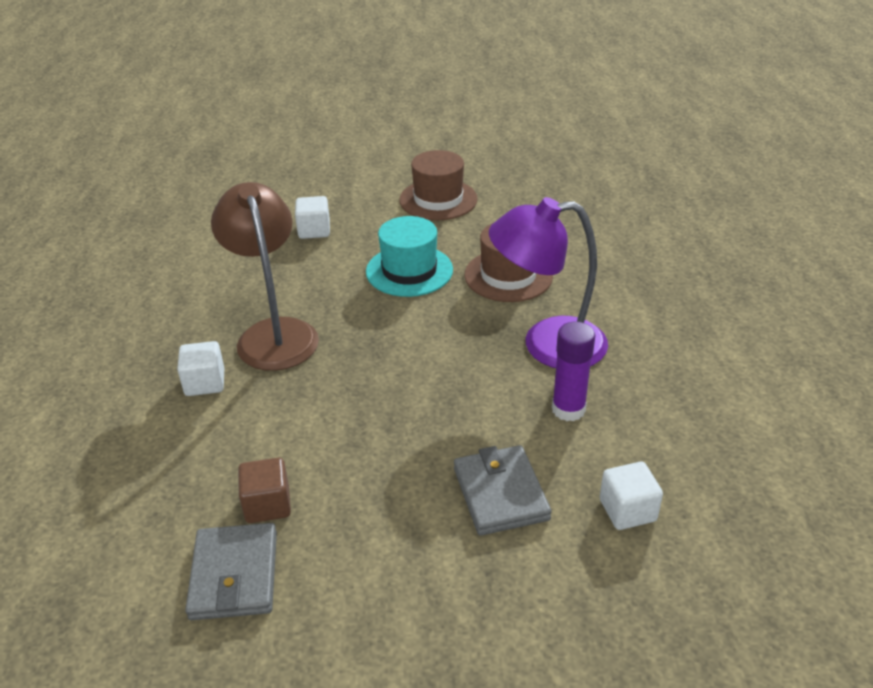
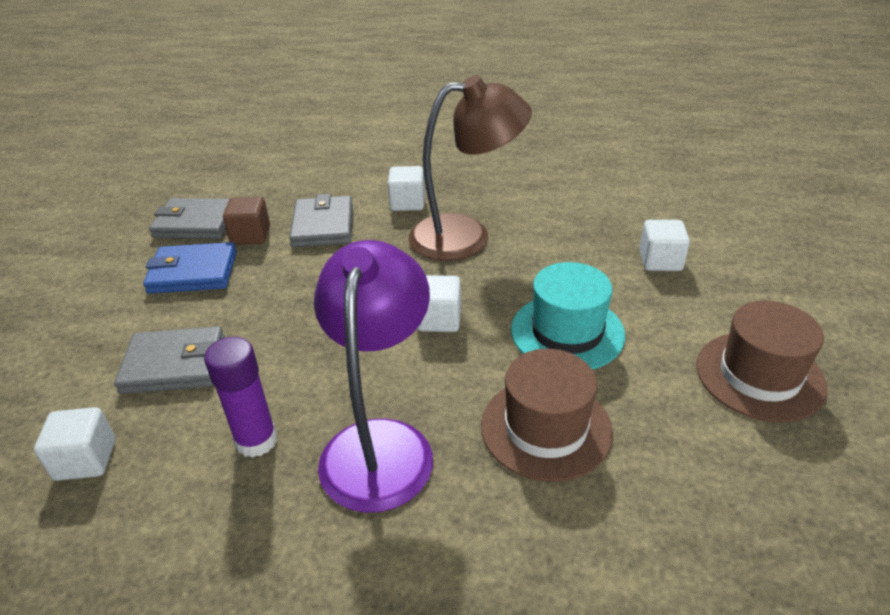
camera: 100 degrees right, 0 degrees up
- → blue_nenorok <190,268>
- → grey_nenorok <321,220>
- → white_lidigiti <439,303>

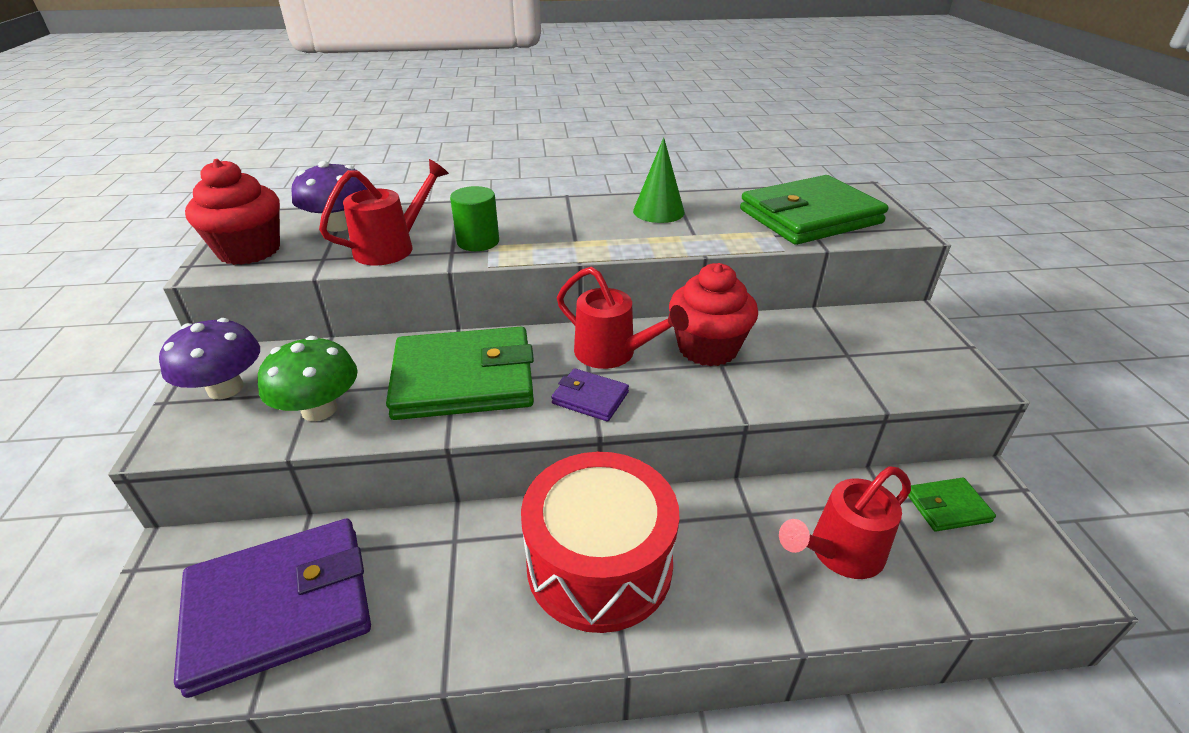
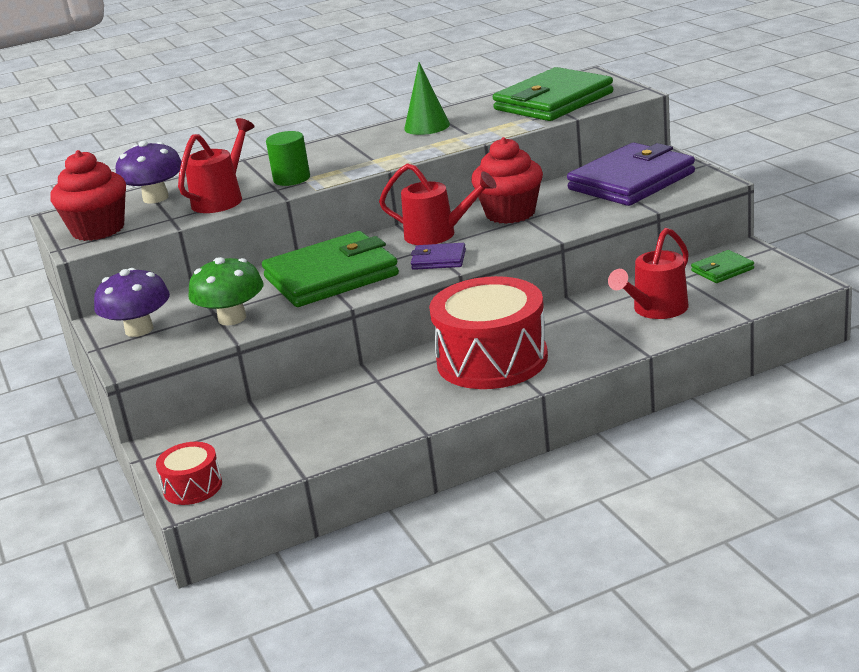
camera: 15 degrees left, 10 degrees down
purple_nenorok <272,608> → purple_nenorok <631,174>, moved
- → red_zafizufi <189,473>

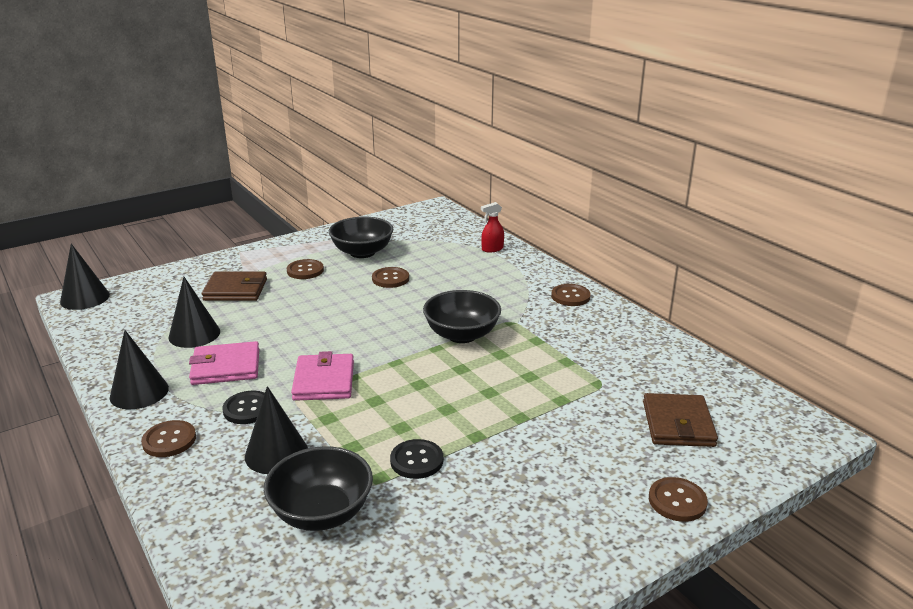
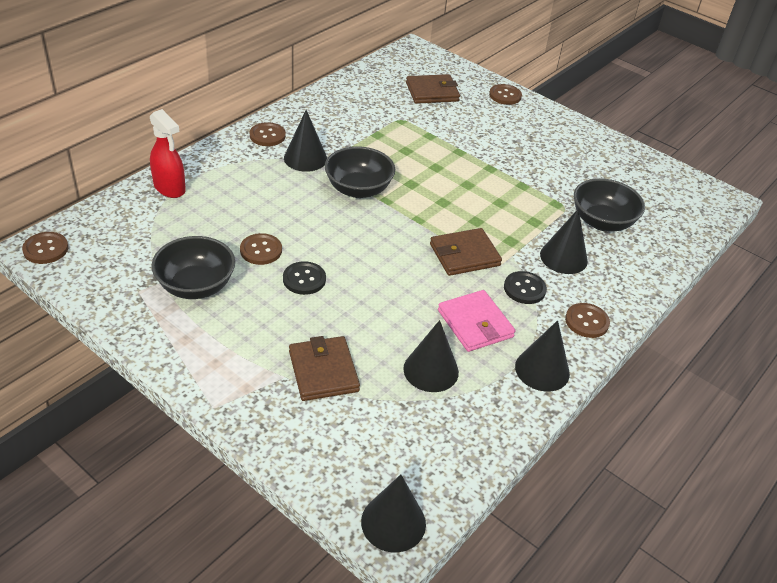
camera: 110 degrees left, 15 degrees up
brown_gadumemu <305,269> → brown_gadumemu <45,248>, moved
pink_nenorok <322,376> → brown_nenorok <466,252>
black_gadumemu <416,459> → black_gadumemu <304,278>, moved
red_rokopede <492,227> → red_rokopede <168,153>, x1.57
- → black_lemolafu <305,141>

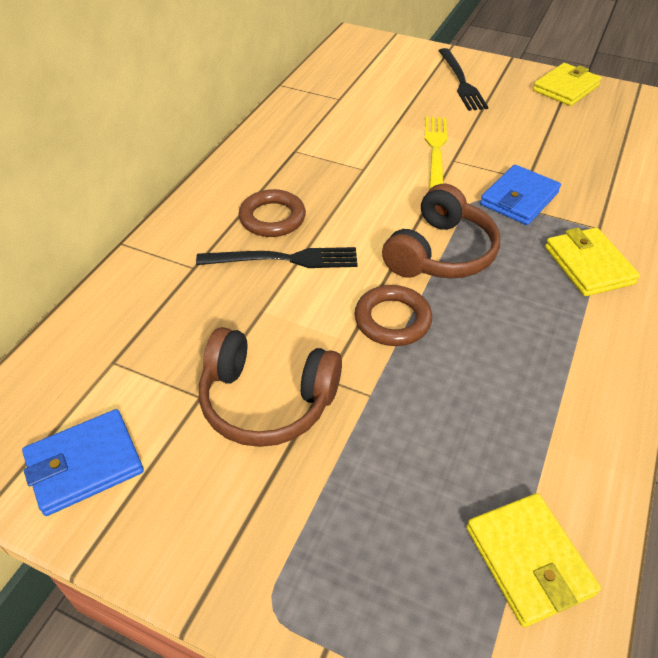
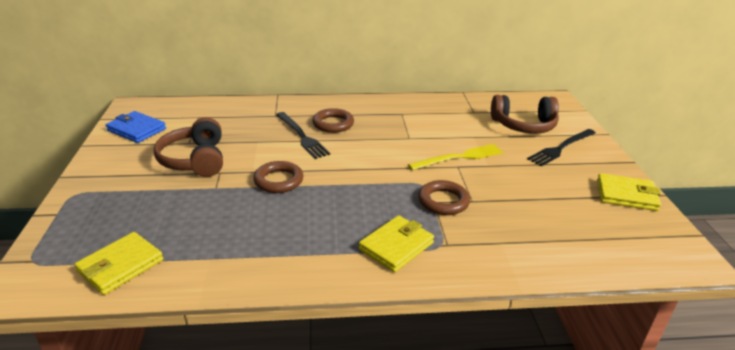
camera: 60 degrees right, 15 degrees down
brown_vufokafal <441,231> → brown_vufokafal <525,114>, moved
blue_nenorok <520,195> → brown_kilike <444,197>

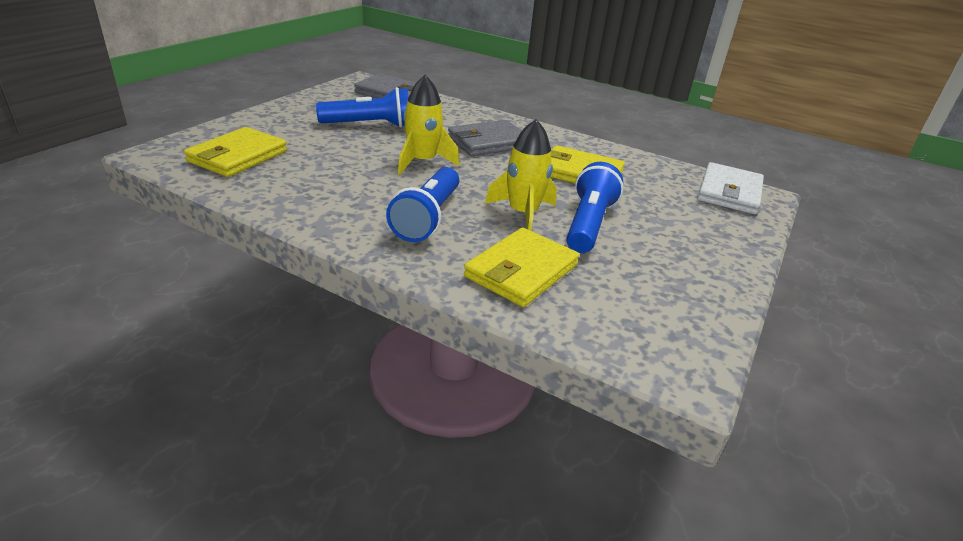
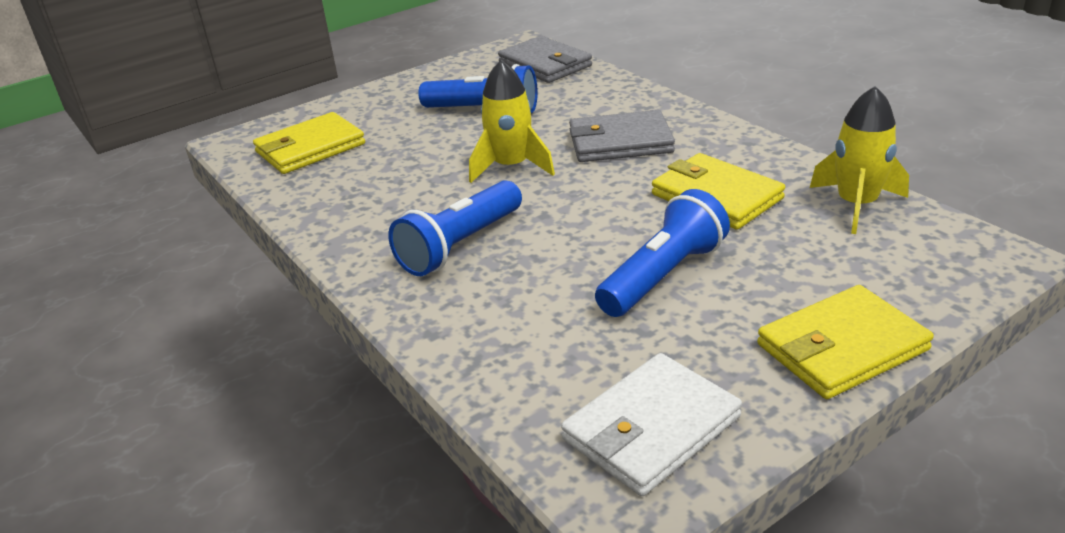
camera: 30 degrees right, 0 degrees up
yellow_nenorok <521,267> → yellow_nenorok <845,342>, moved
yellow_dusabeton <521,175> → yellow_dusabeton <859,160>, moved
white_nenorok <730,188> → white_nenorok <651,424>, moved

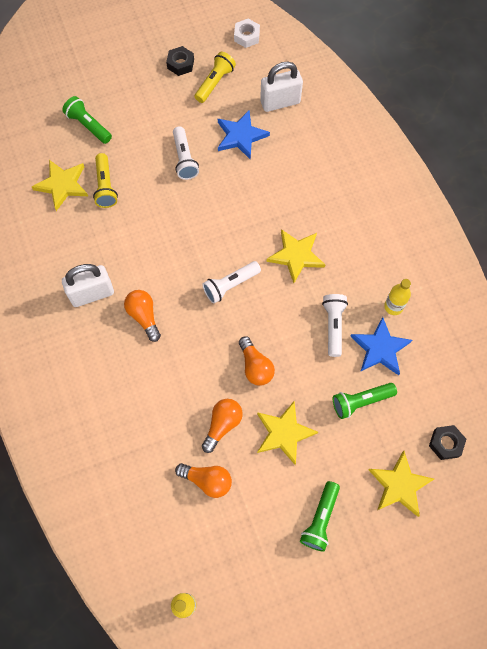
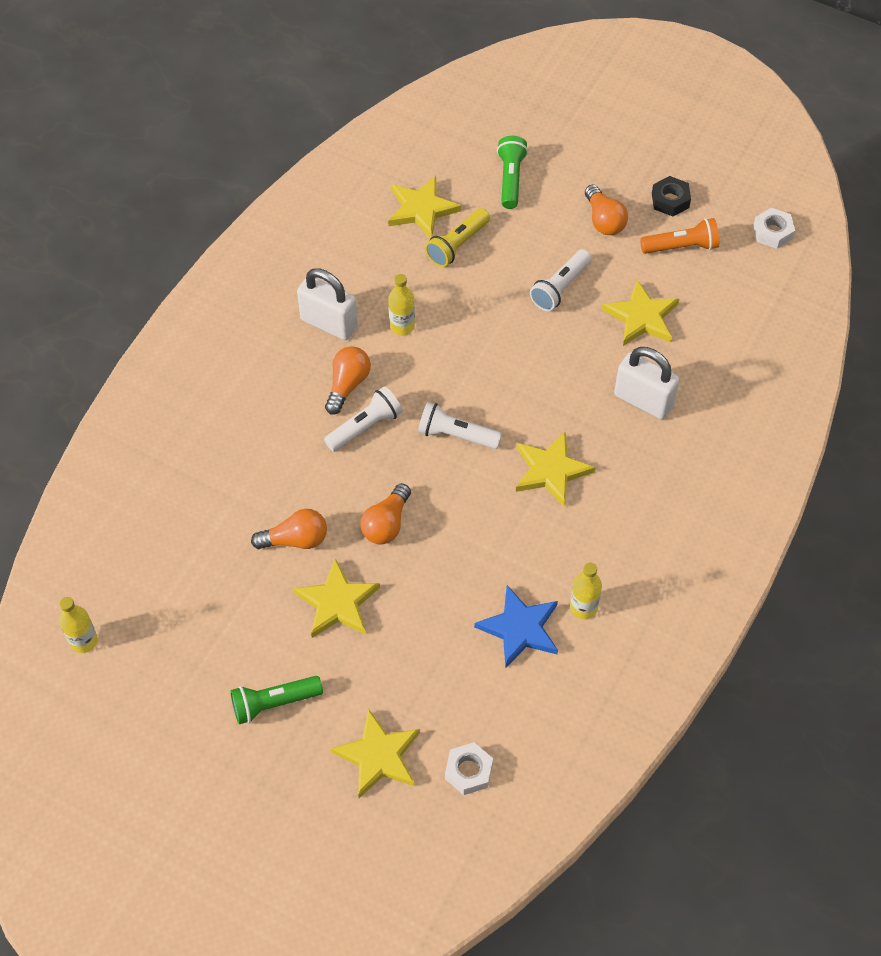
camera: 50 degrees right, 10 degrees down
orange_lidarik <203,480> → orange_lidarik <606,209>, moved
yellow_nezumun <215,77> → orange_nezumun <679,236>
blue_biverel <244,135> → yellow_biverel <640,313>
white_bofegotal <281,86> → white_bofegotal <647,383>, moved
white_nezumun <335,325> → white_nezumun <363,419>, moved
green_nezumun <365,401> → -
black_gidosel <447,442> → white_gidosel <469,768>
- → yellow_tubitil <401,304>

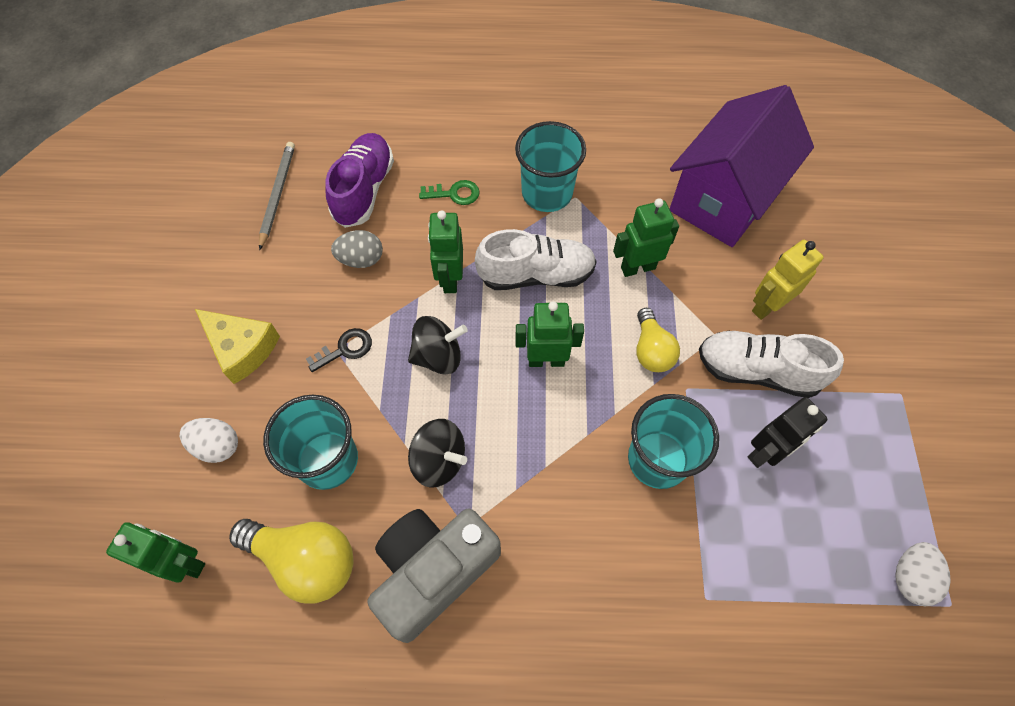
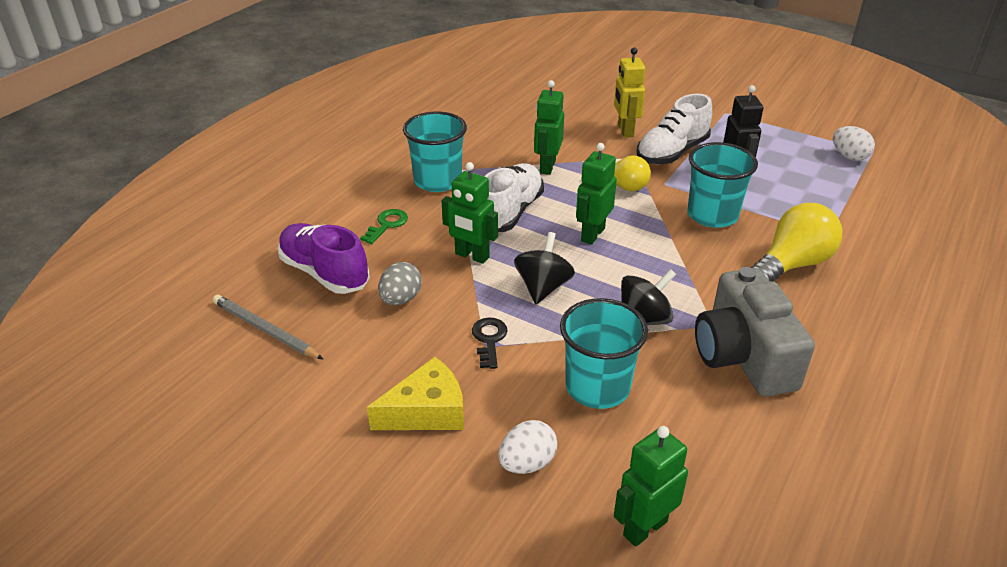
camera: 60 degrees left, 25 degrees down
yellow_lidarik <291,561> → yellow_lidarik <796,242>, moved
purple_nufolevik <742,166> → -

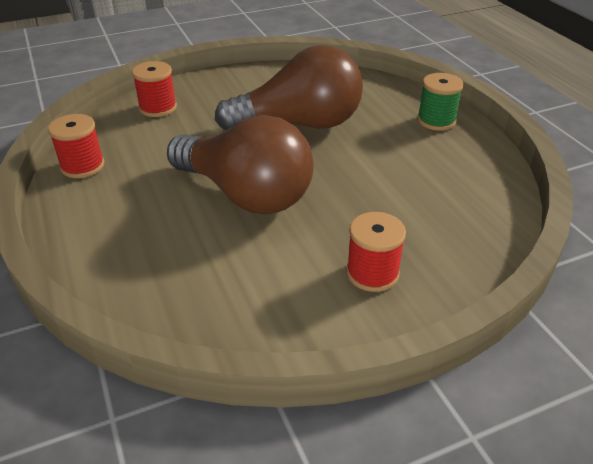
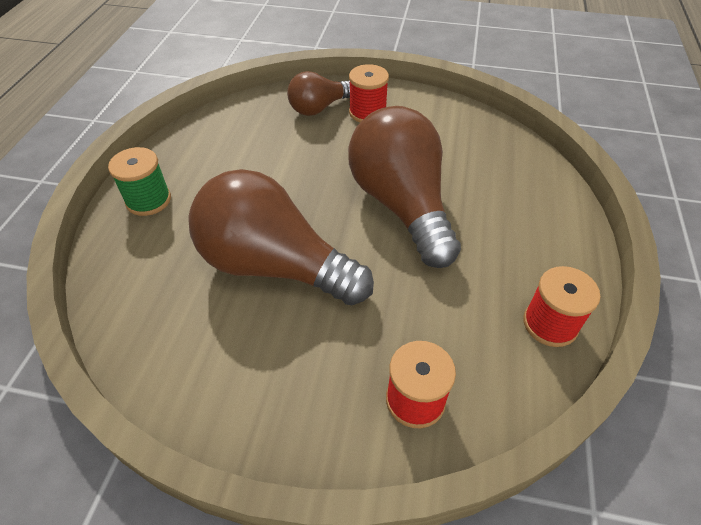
camera: 145 degrees left, 10 degrees up
- → brown_lidarik <318,93>

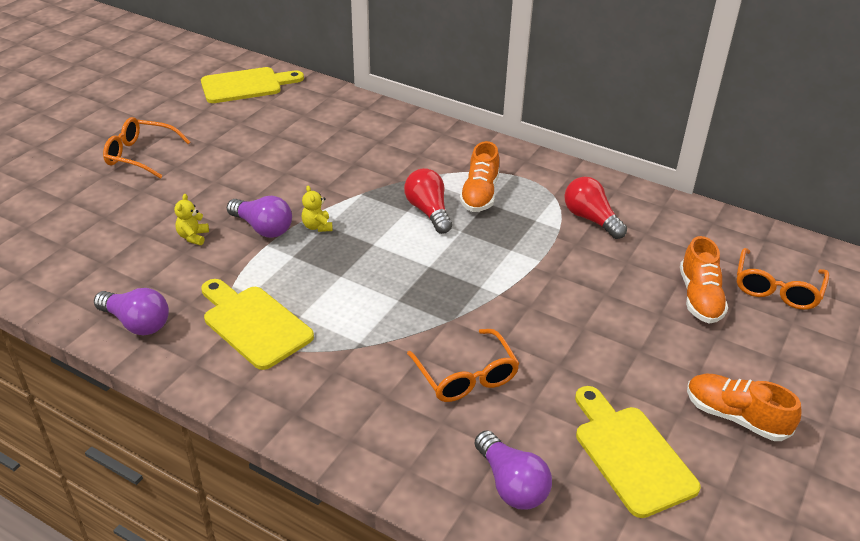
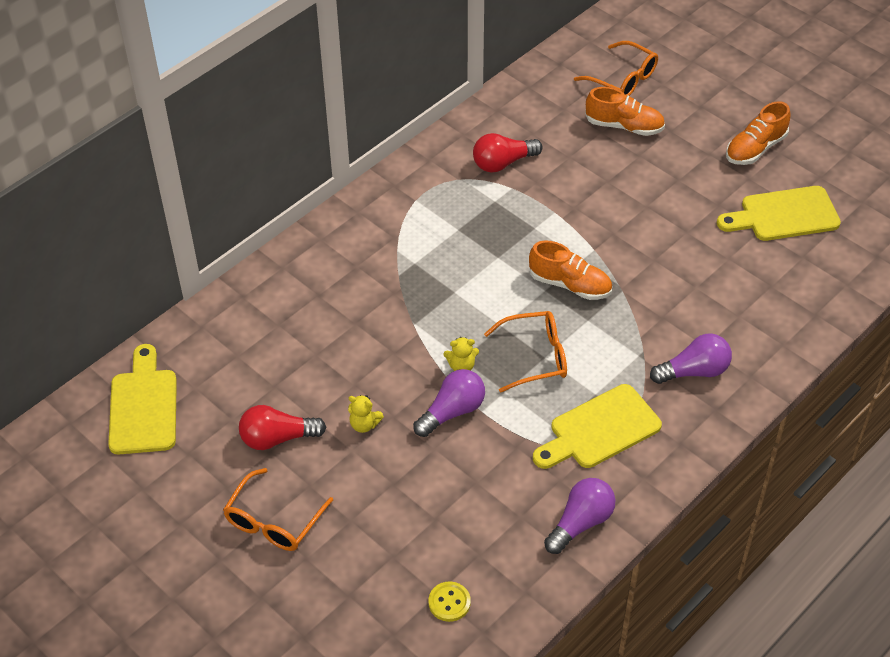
camera: 75 degrees left, 10 degrees up
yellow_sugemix <191,219> → yellow_sugemix <366,414>, moved
red_lidarik <428,201> → red_lidarik <282,427>, moved
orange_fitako <463,365> → orange_fitako <525,352>, moved
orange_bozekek <479,176> → orange_bozekek <570,270>, moved
purple_lidarik <513,470> → purple_lidarik <691,358>, moved
- → yellow_gadumemu <449,602>

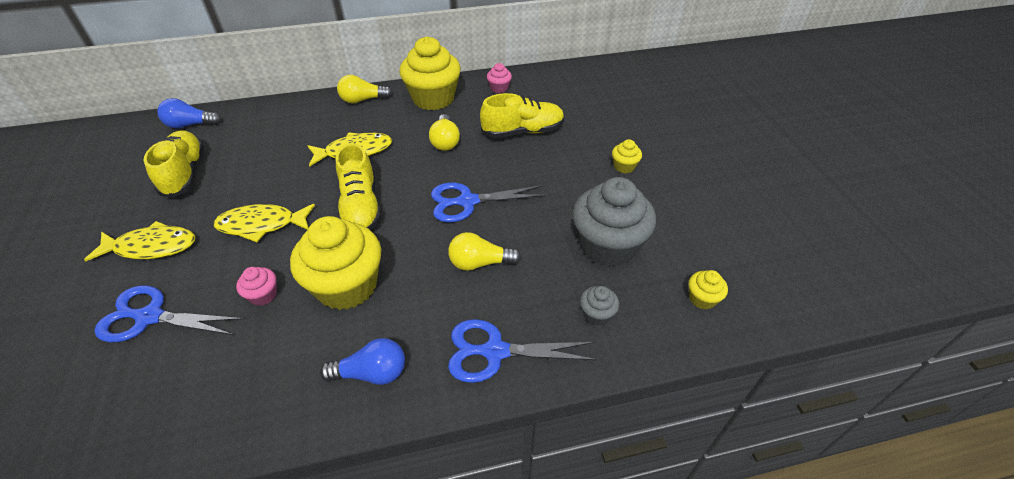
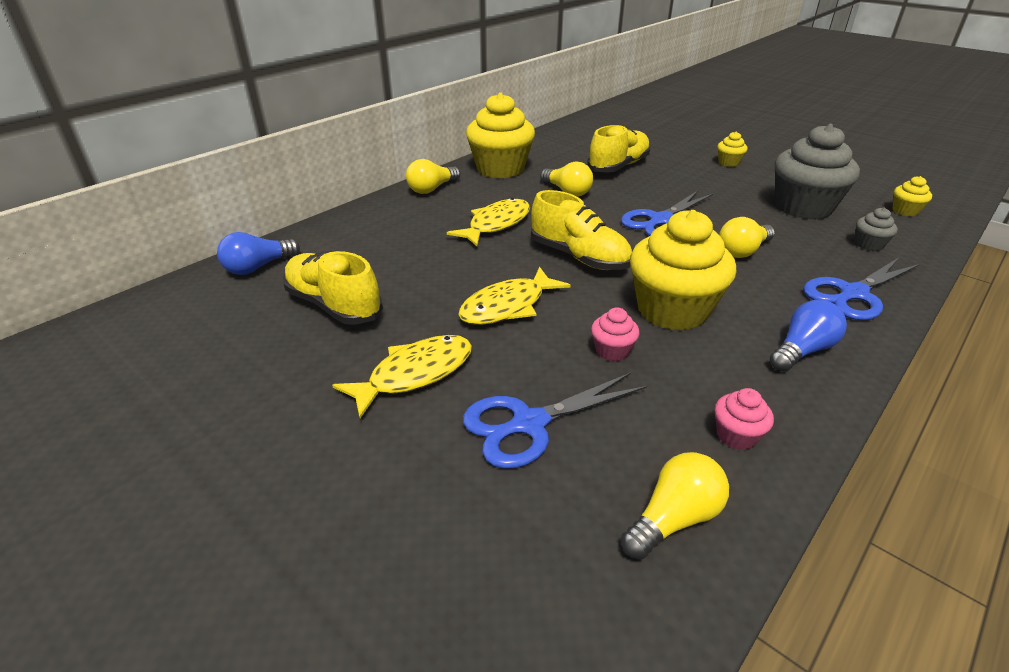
camera: 35 degrees left, 10 degrees down
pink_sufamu <499,78> → pink_sufamu <744,419>, moved
- → yellow_lidarik <675,506>

